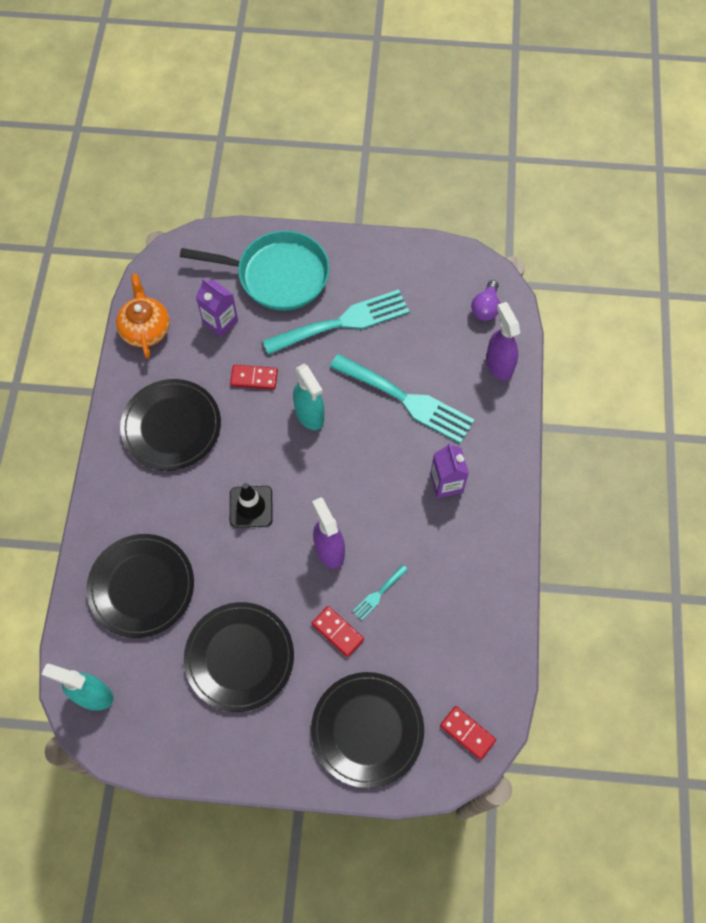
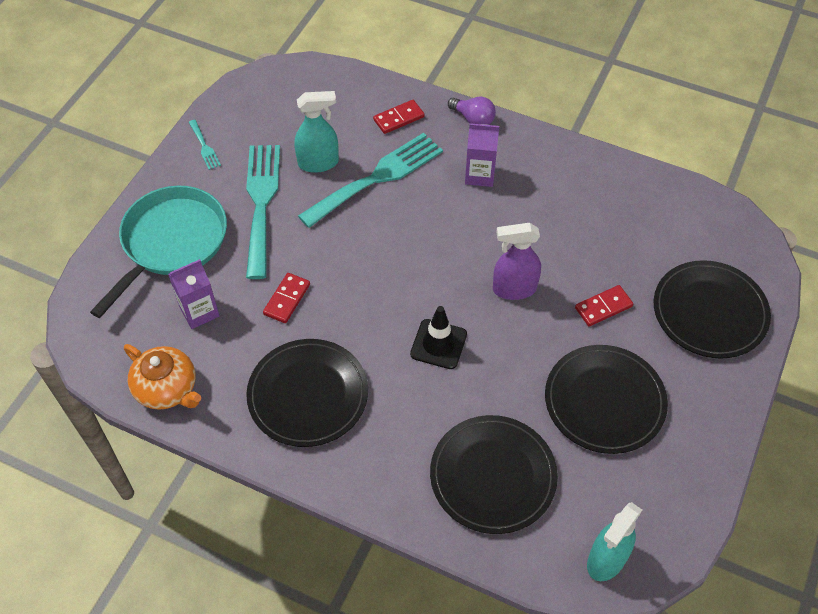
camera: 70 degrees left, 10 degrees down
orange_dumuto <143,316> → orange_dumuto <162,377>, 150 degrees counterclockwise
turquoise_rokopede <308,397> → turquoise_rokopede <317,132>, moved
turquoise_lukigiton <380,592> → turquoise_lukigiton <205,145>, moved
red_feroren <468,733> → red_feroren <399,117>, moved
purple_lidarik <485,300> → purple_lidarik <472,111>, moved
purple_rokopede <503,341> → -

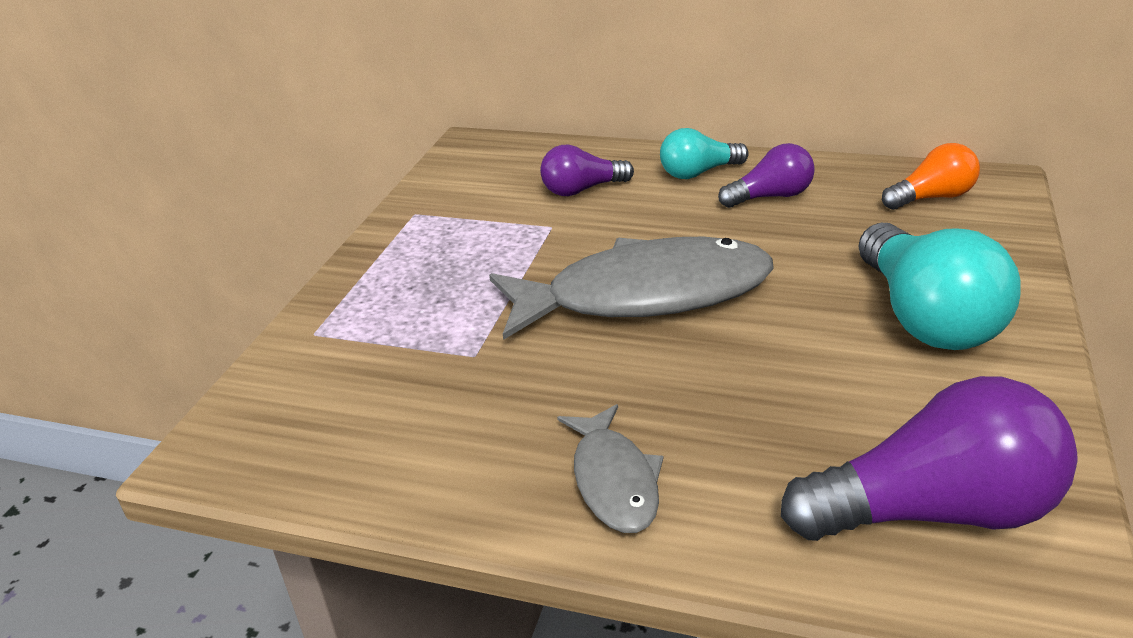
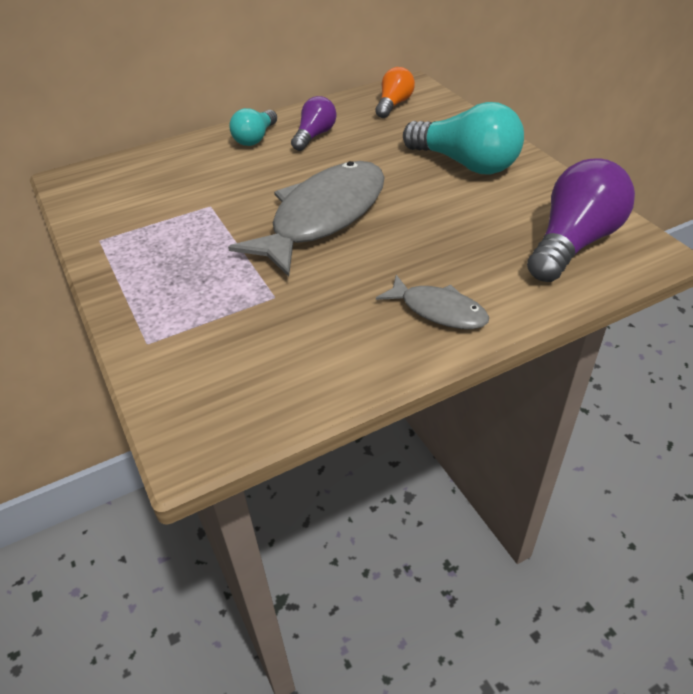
camera: 45 degrees left, 10 degrees up
purple_lidarik <587,170> → -

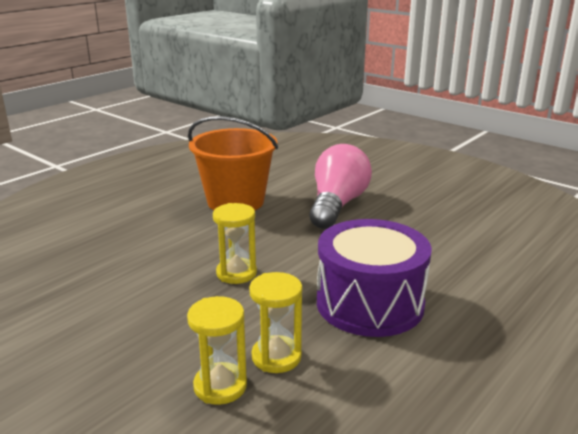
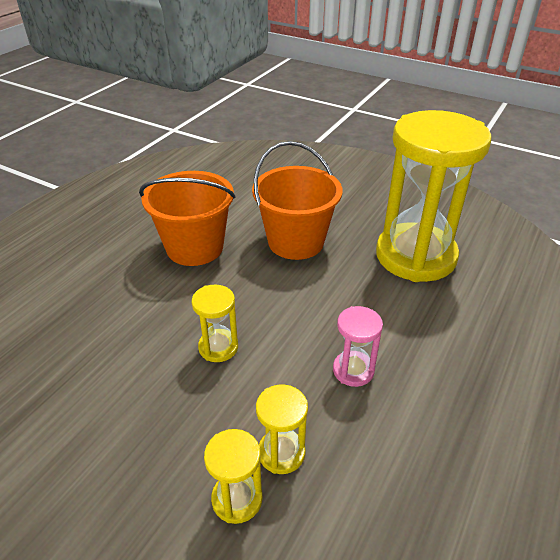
camera: 10 degrees left, 15 degrees up
pink_lidarik <340,186> → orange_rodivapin <297,200>
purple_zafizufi <374,278> → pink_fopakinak <358,346>
- → yellow_fopakinak <434,196>

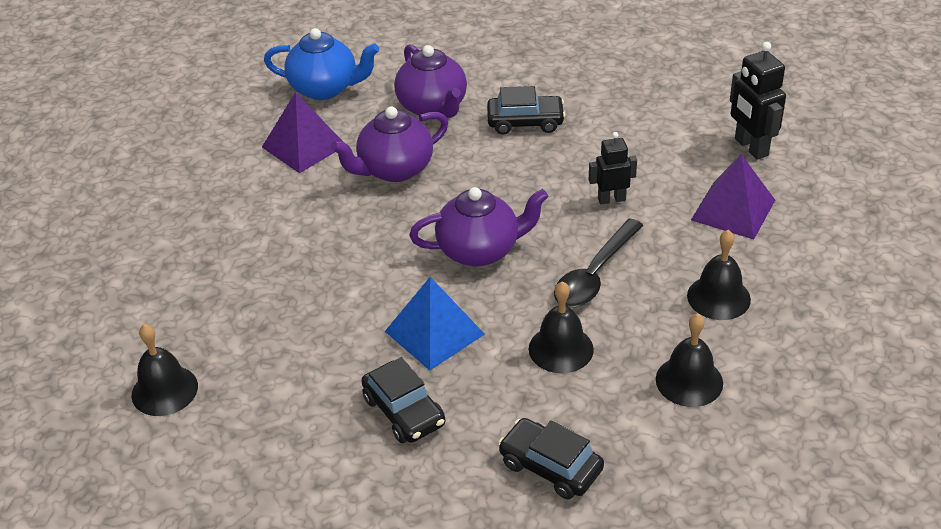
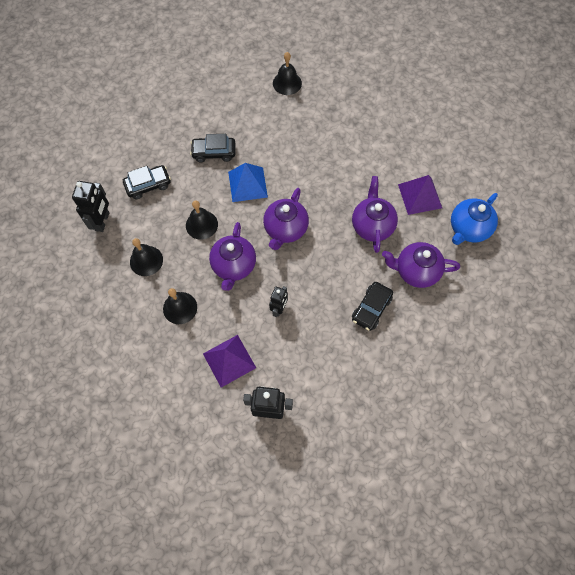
camera: 120 degrees right, 25 degrees up
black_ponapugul <598,263> → purple_dumuto <232,256>
- → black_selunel <90,206>

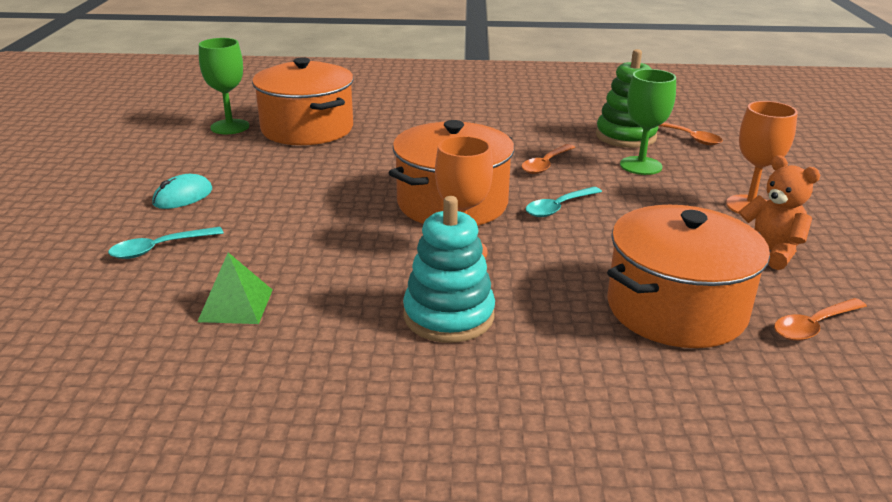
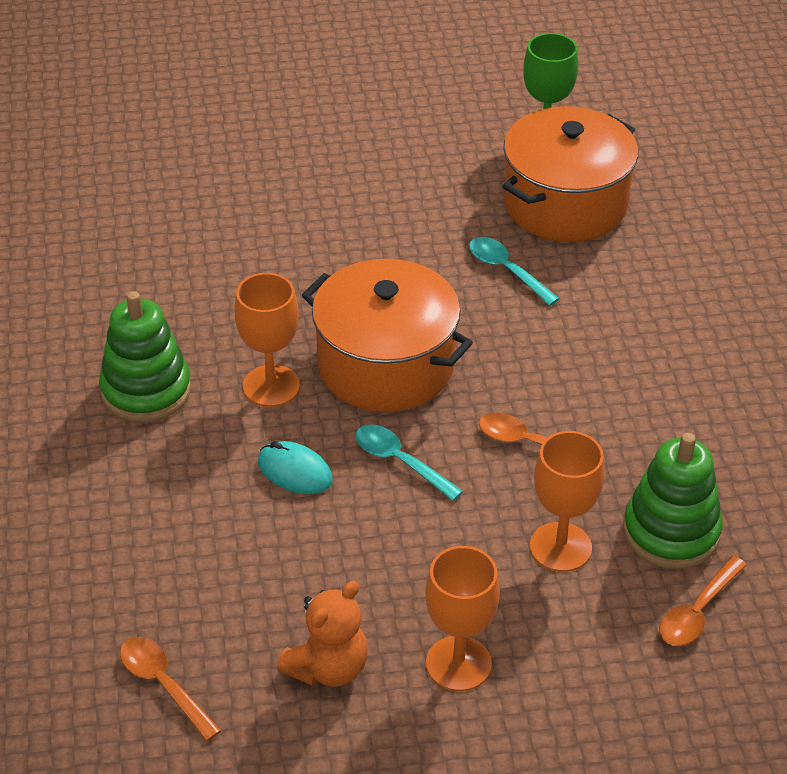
camera: 80 degrees right, 15 degrees up
turquoise_ponapugul <166,243> → turquoise_ponapugul <514,271>, moved
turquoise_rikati <182,191> → turquoise_rikati <295,467>, moved
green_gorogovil <235,288> → -
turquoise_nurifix <449,269> → green_nurifix <145,356>
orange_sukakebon <688,276> → -
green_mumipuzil <648,122> → orange_mumipuzil <567,501>

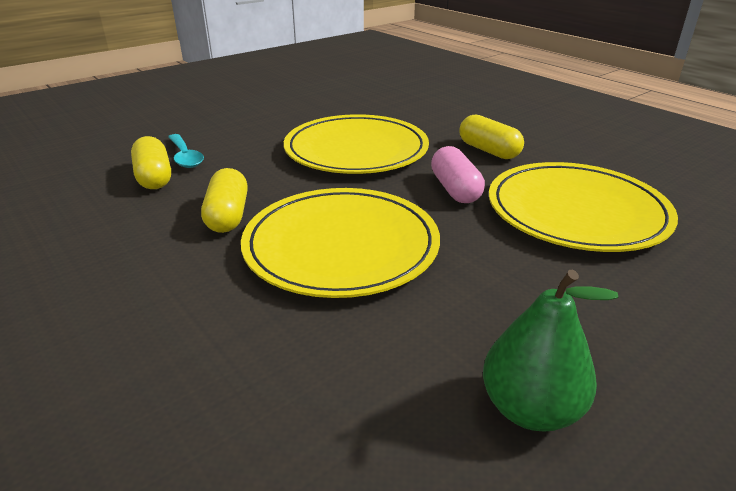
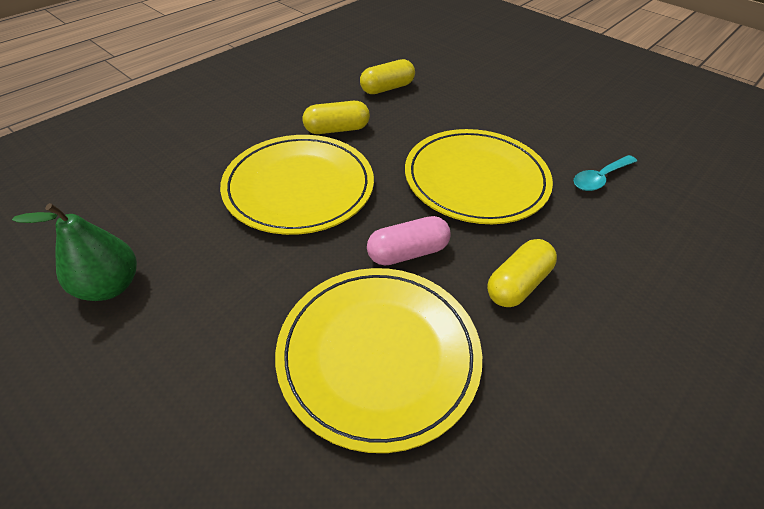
camera: 80 degrees right, 15 degrees up
turquoise_ponapugul <186,151> → turquoise_ponapugul <605,173>, moved

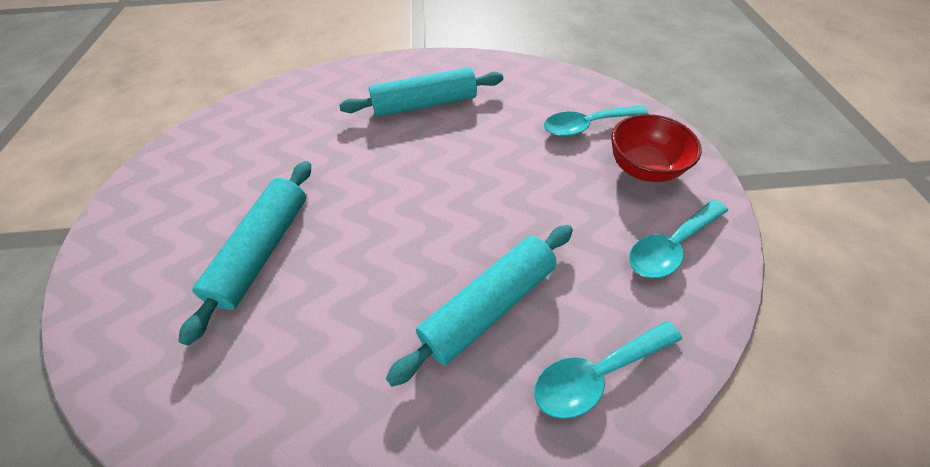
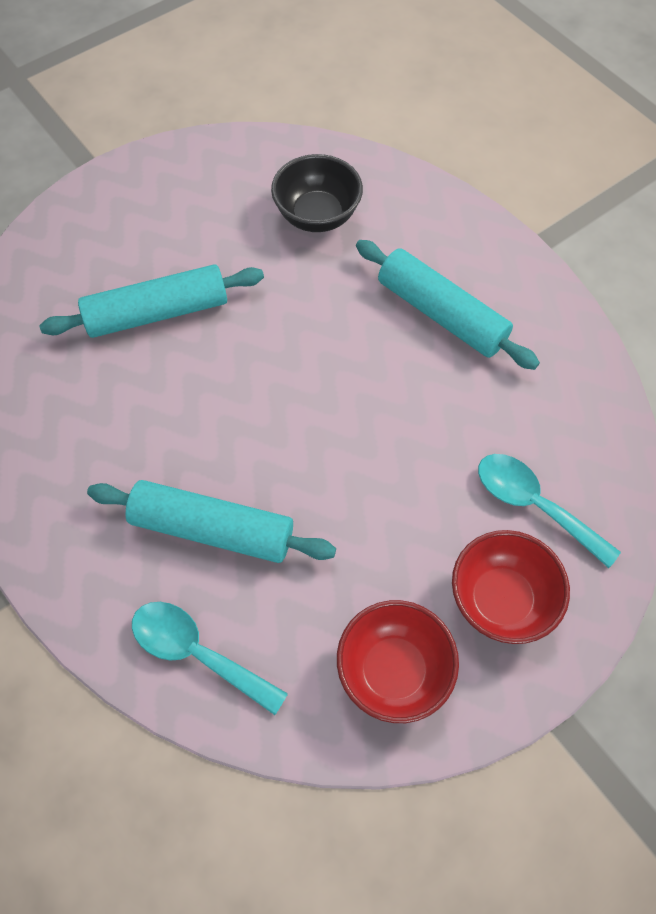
camera: 55 degrees right, 10 degrees up
turquoise_ponapugul <678,239> → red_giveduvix <398,661>
- → black_giveduvix <317,193>

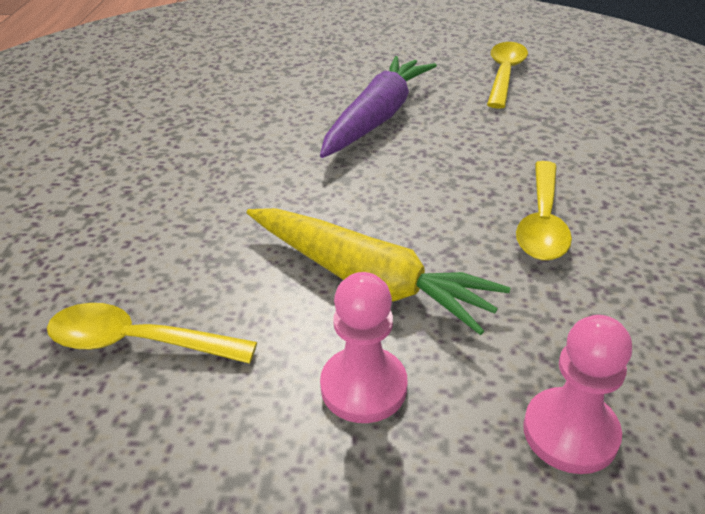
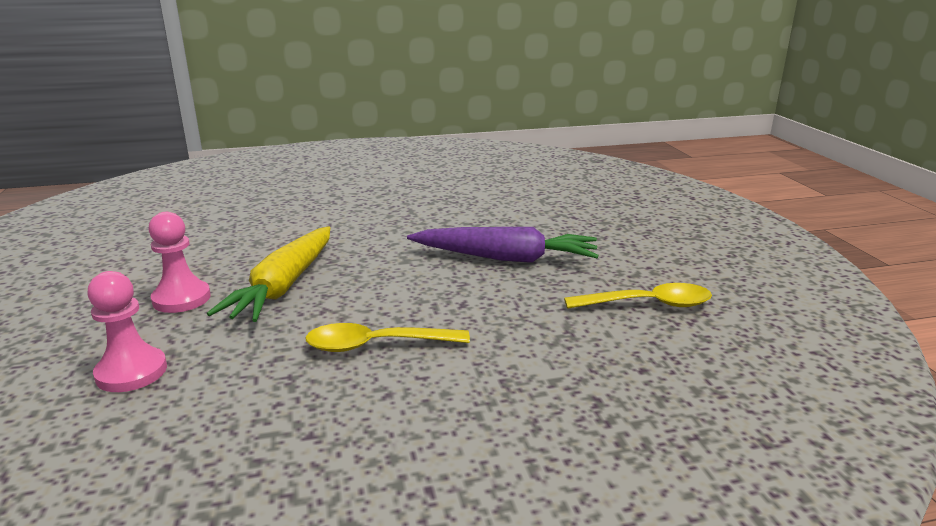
camera: 70 degrees right, 15 degrees down
yellow_ponapugul <152,333> → -

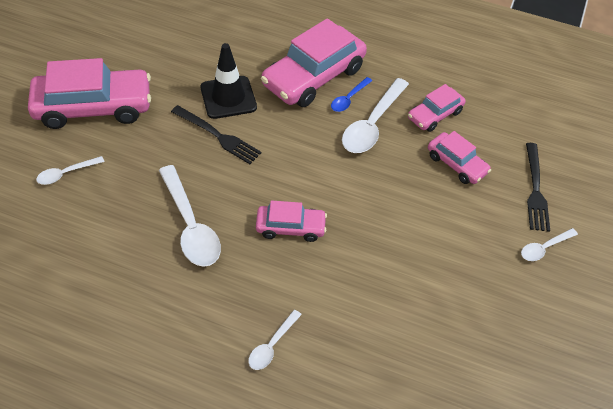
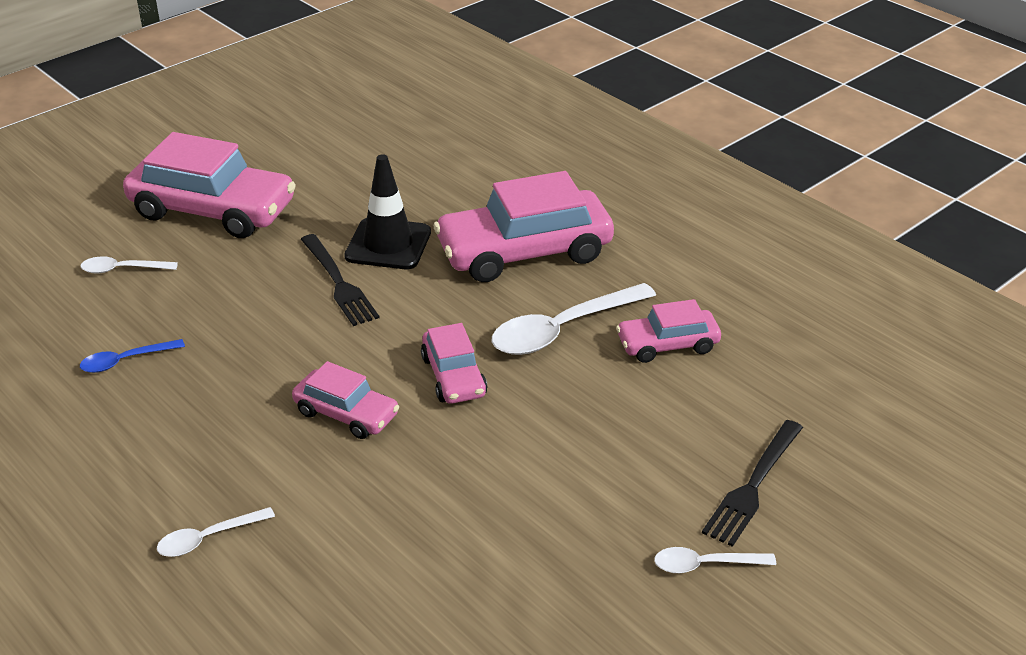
camera: 30 degrees right, 15 degrees down
white_ponapugul <190,216> → -
blue_ponapugul <351,94> → blue_ponapugul <132,356>, moved
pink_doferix <459,157> → pink_doferix <454,363>, moved

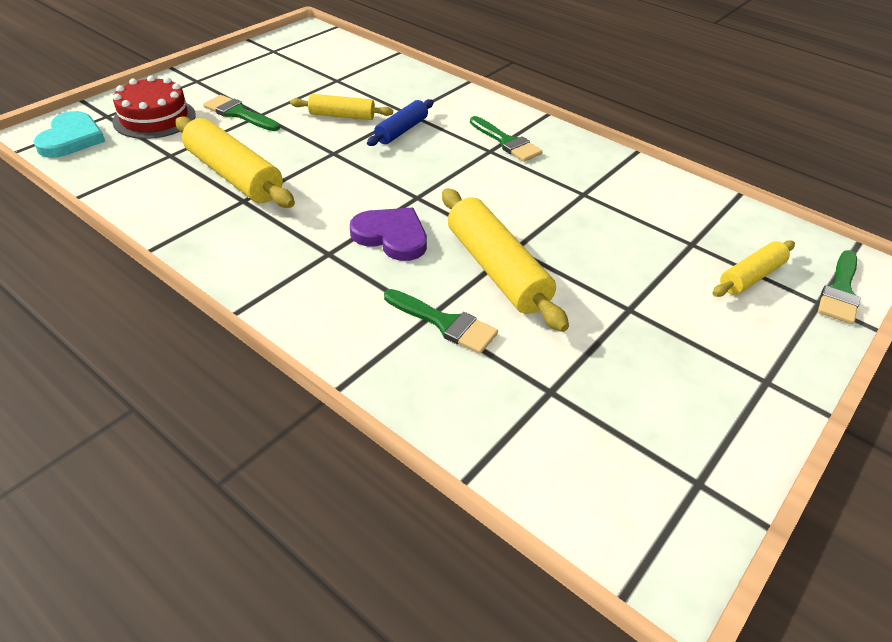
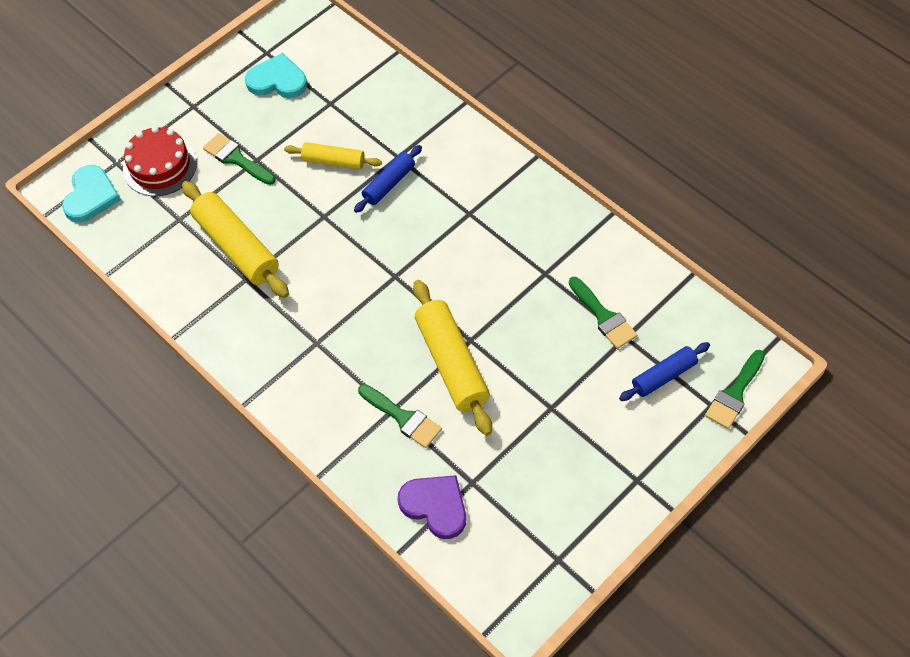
camera: 10 degrees right, 15 degrees up
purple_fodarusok <388,234> → purple_fodarusok <432,507>, moved
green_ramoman <506,139> → green_ramoman <603,313>, moved
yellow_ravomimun <754,268> → blue_ravomimun <664,371>
- → turquoise_fodarusok <276,75>

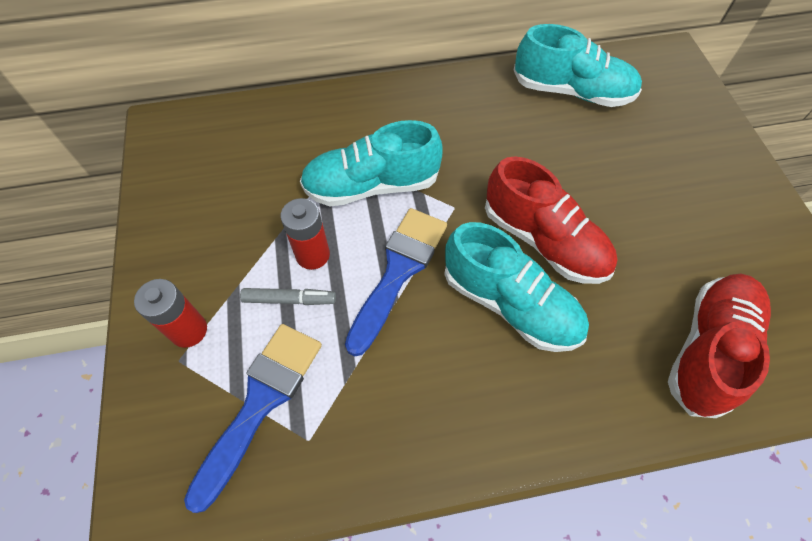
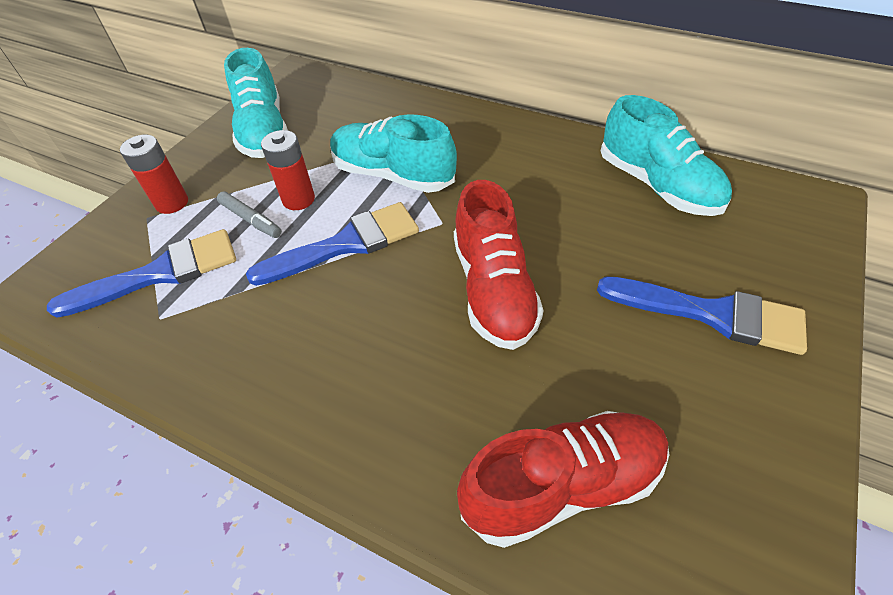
camera: 40 degrees right, 10 degrees down
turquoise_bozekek <516,287> → turquoise_bozekek <256,103>, moved
- → blue_ramoman <702,315>

